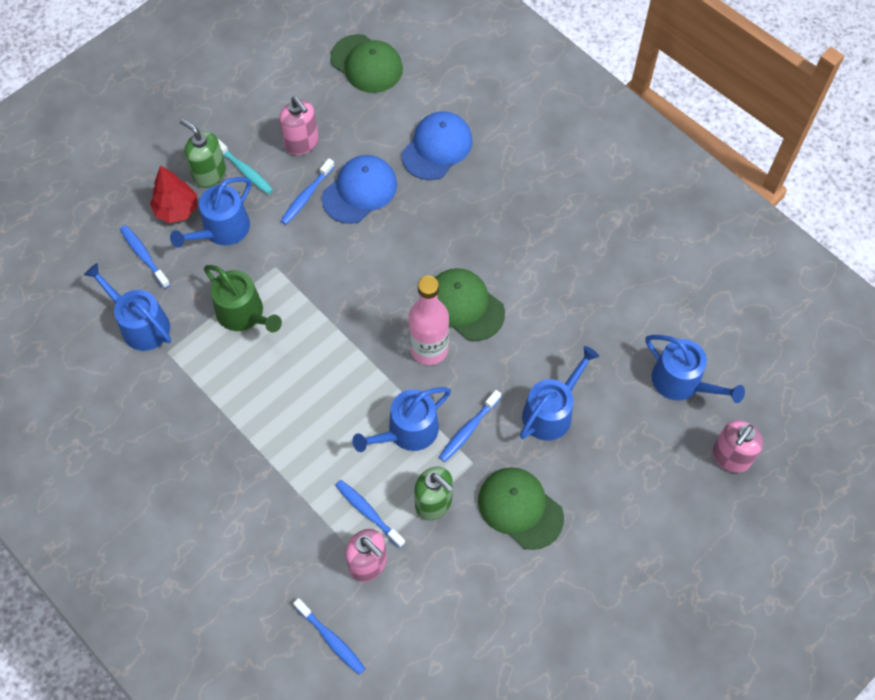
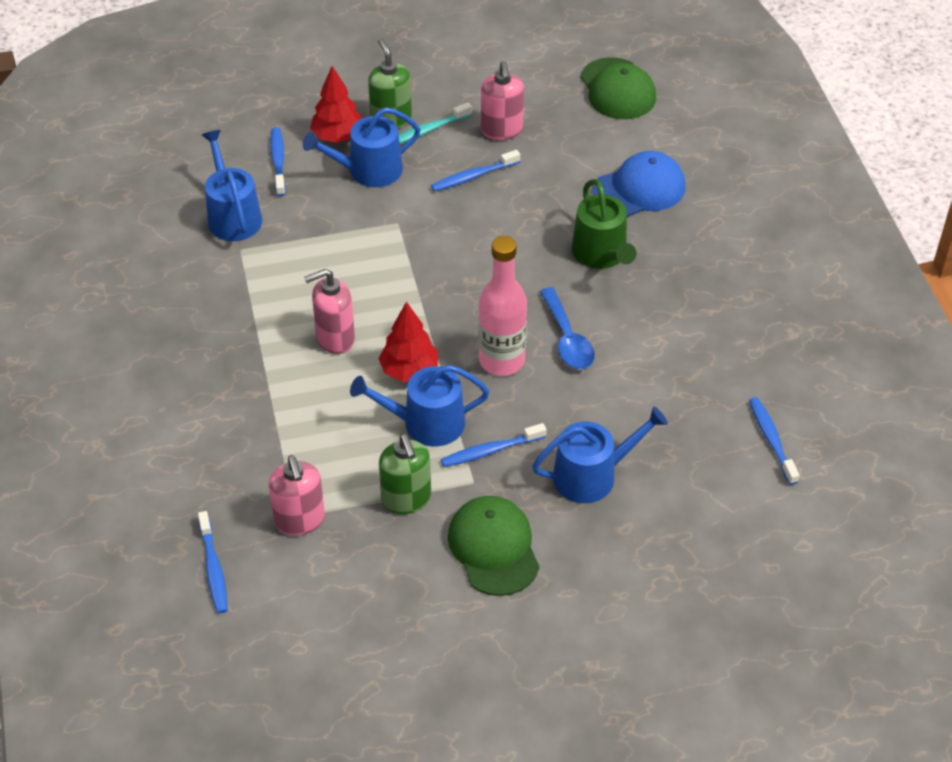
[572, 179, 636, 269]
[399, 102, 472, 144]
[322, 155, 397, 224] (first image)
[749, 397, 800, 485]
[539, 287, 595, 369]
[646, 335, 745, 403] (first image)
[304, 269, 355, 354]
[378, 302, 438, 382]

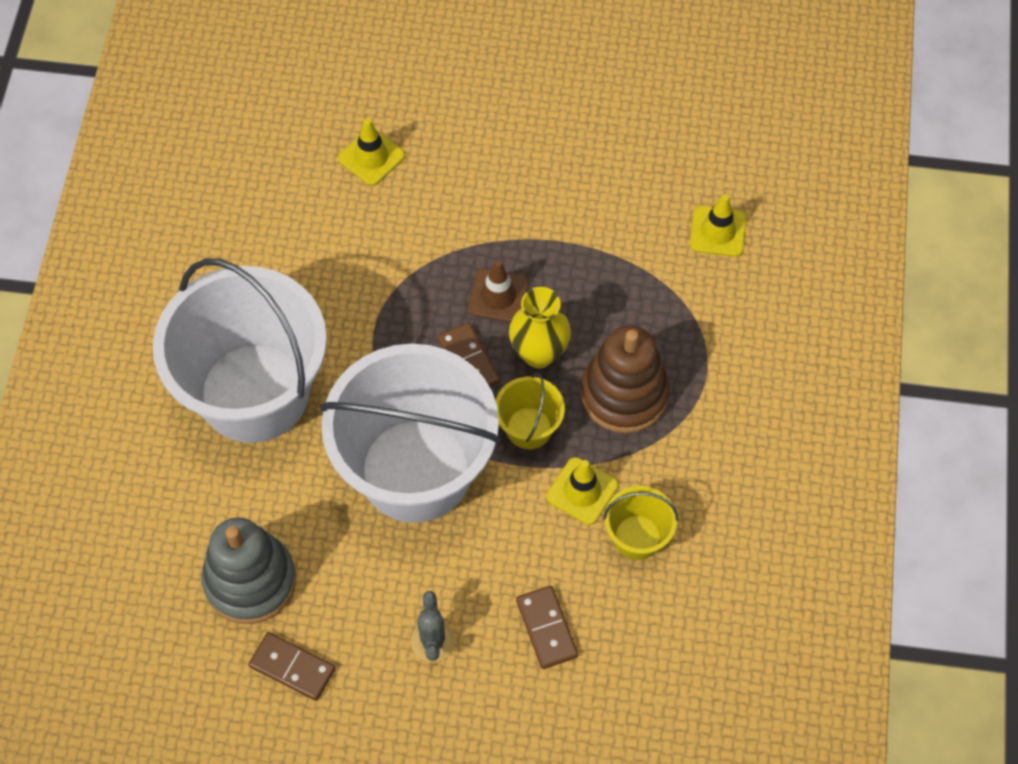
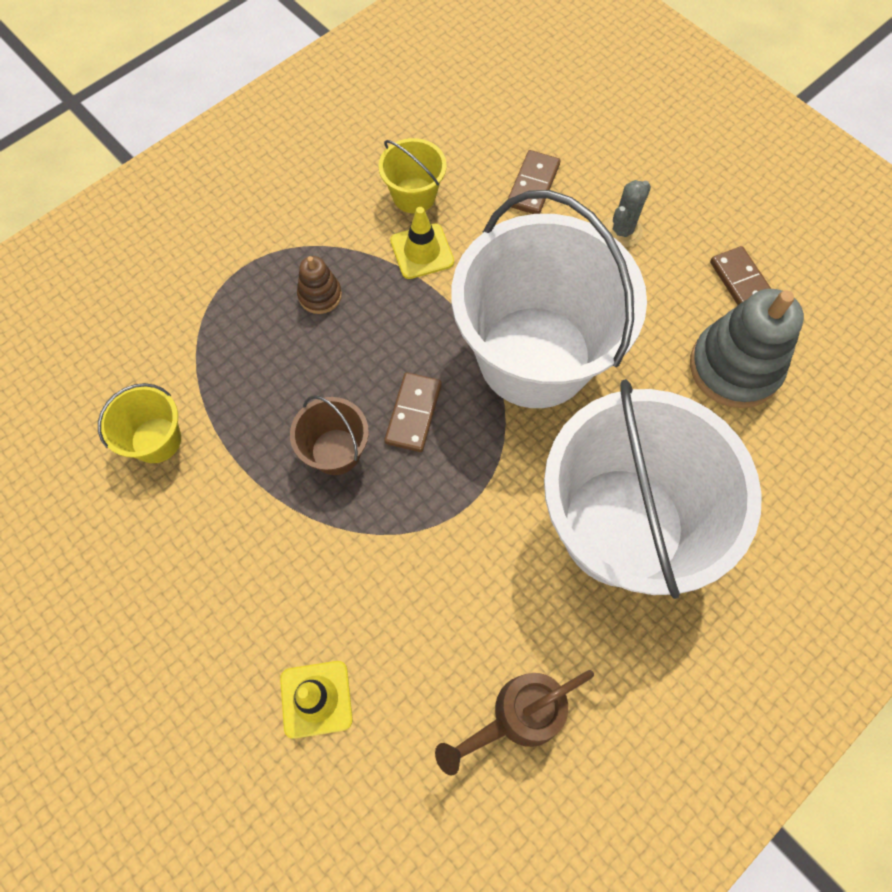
[290, 395, 369, 475]
[98, 383, 181, 463]
[509, 287, 571, 368] (first image)
[297, 256, 342, 314]
[690, 194, 746, 257] (first image)
[435, 670, 594, 775]

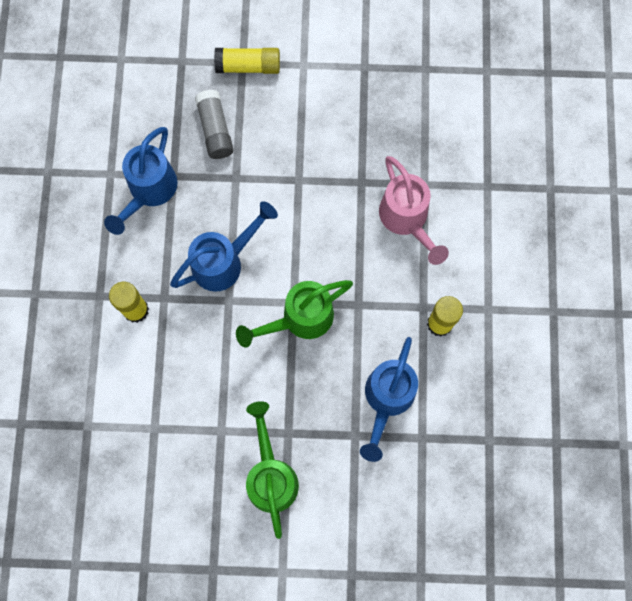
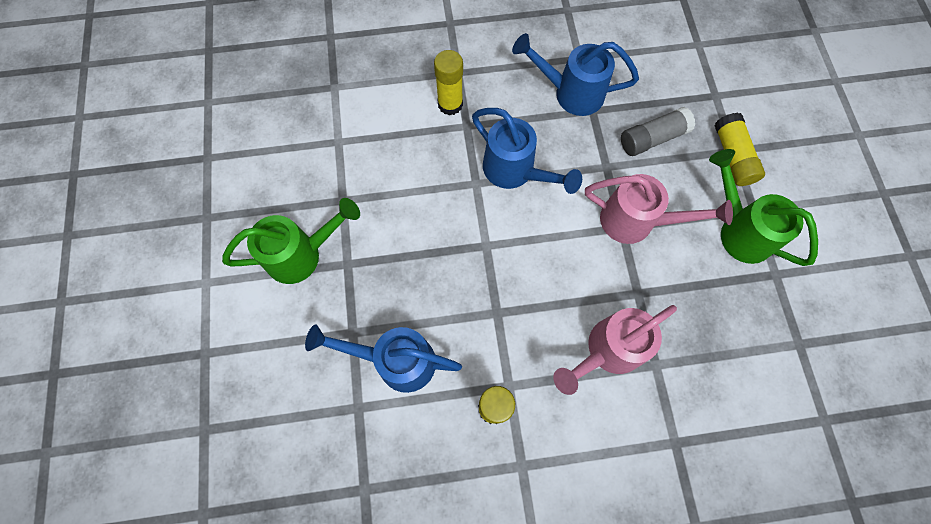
[709, 149, 818, 266]
[585, 174, 733, 244]

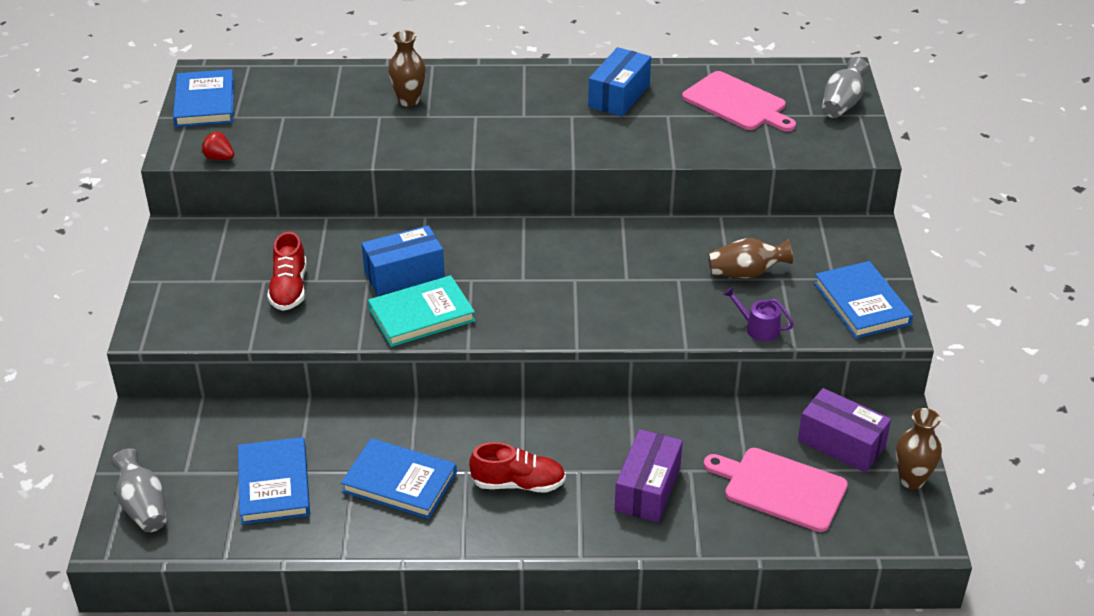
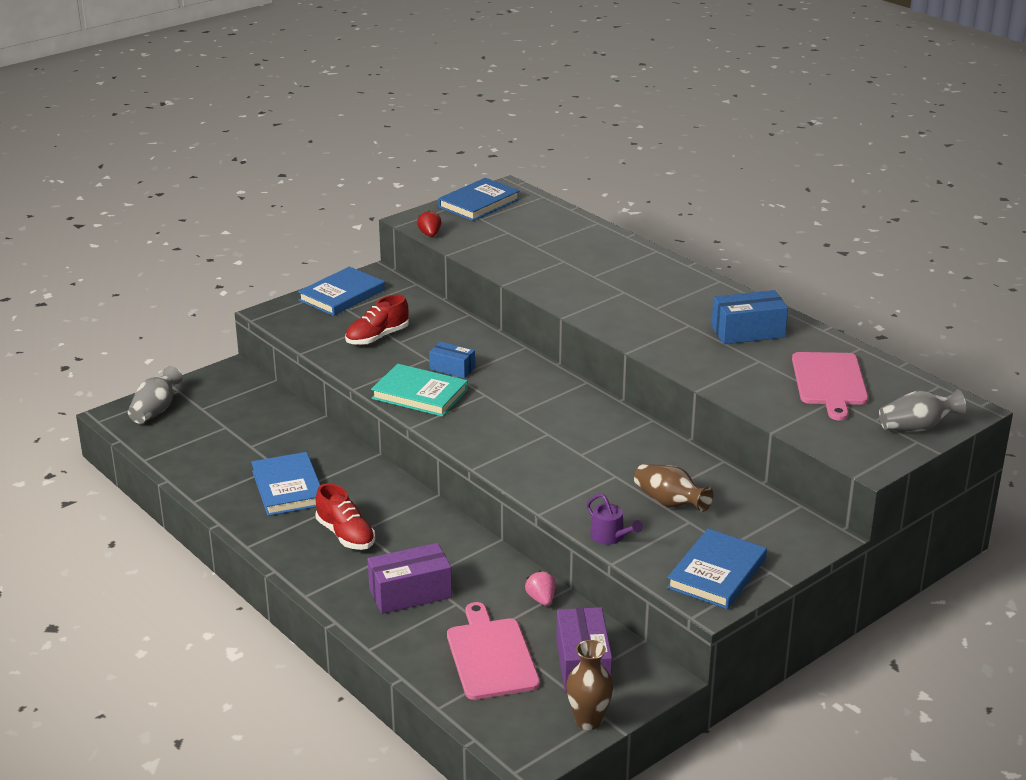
[298, 266, 385, 316]
[429, 341, 475, 378]
[388, 30, 426, 107] (first image)
[587, 494, 643, 545]
[525, 570, 556, 606]

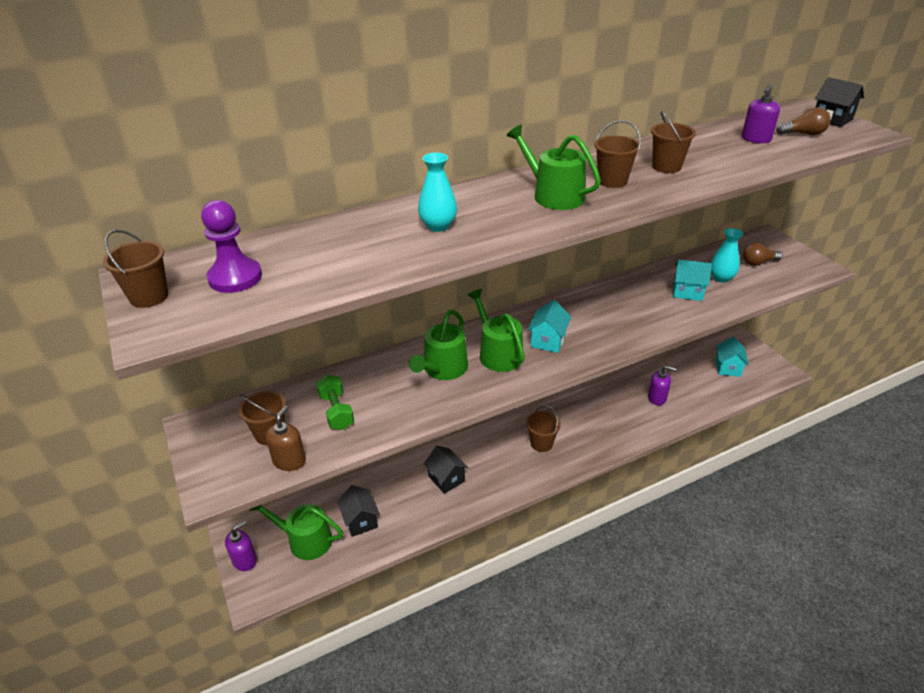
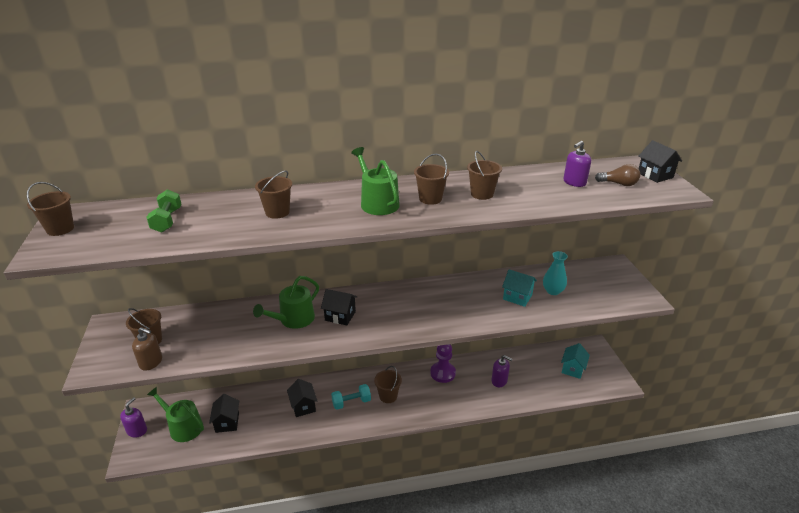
[430, 344, 456, 383]
[120, 397, 147, 438]
[132, 327, 162, 371]
[146, 189, 182, 233]
[255, 170, 292, 219]
[321, 289, 357, 325]
[527, 300, 571, 353] (first image)
[743, 243, 782, 266] (first image)
[331, 384, 371, 410]

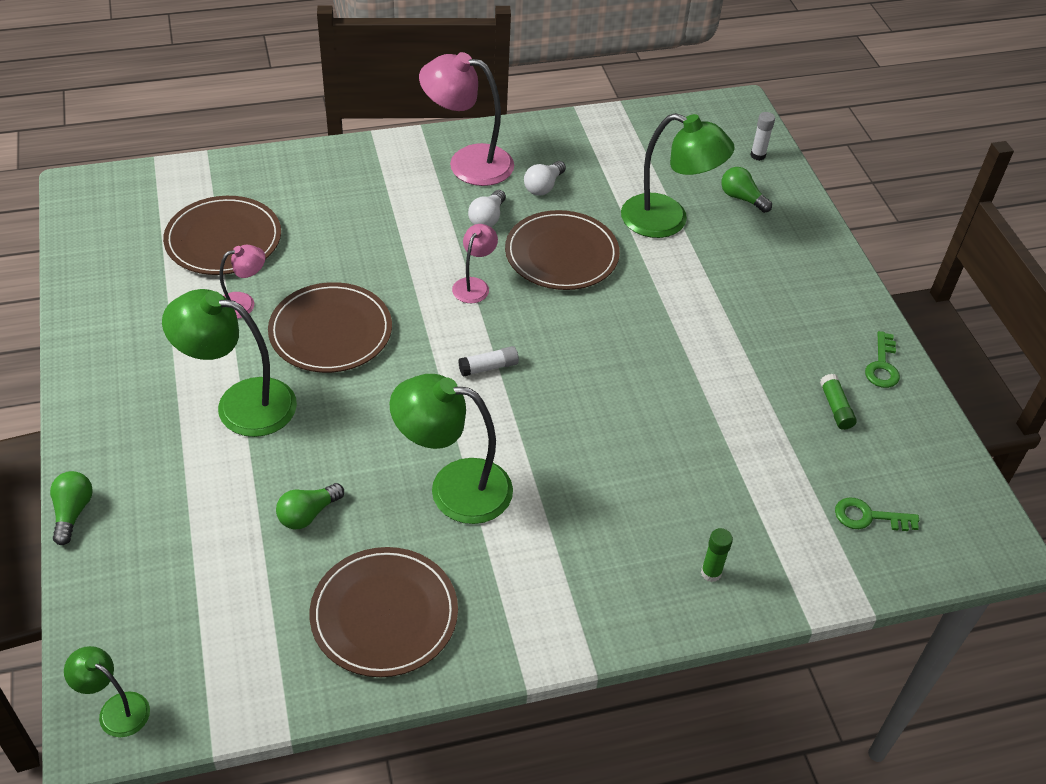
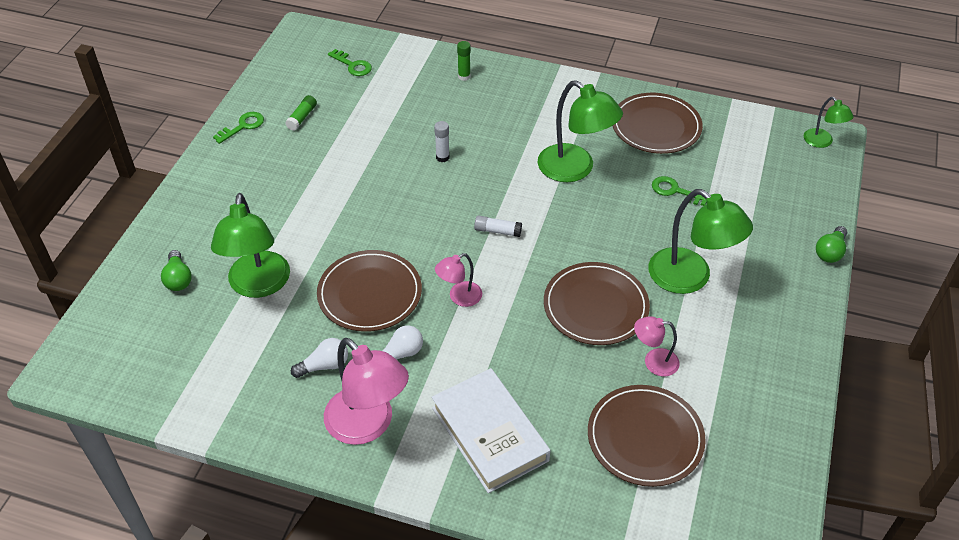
[652, 176, 707, 206]
[211, 193, 290, 298]
[434, 121, 449, 162]
[432, 368, 550, 493]

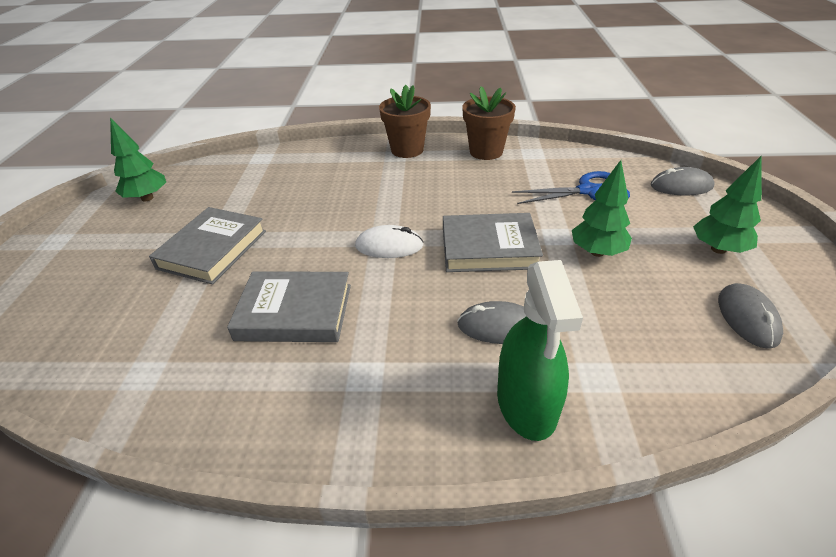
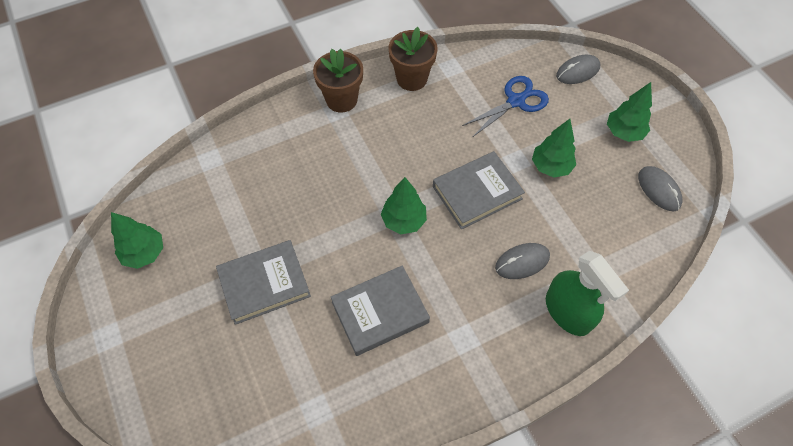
[216, 240, 311, 325]
[381, 177, 427, 234]

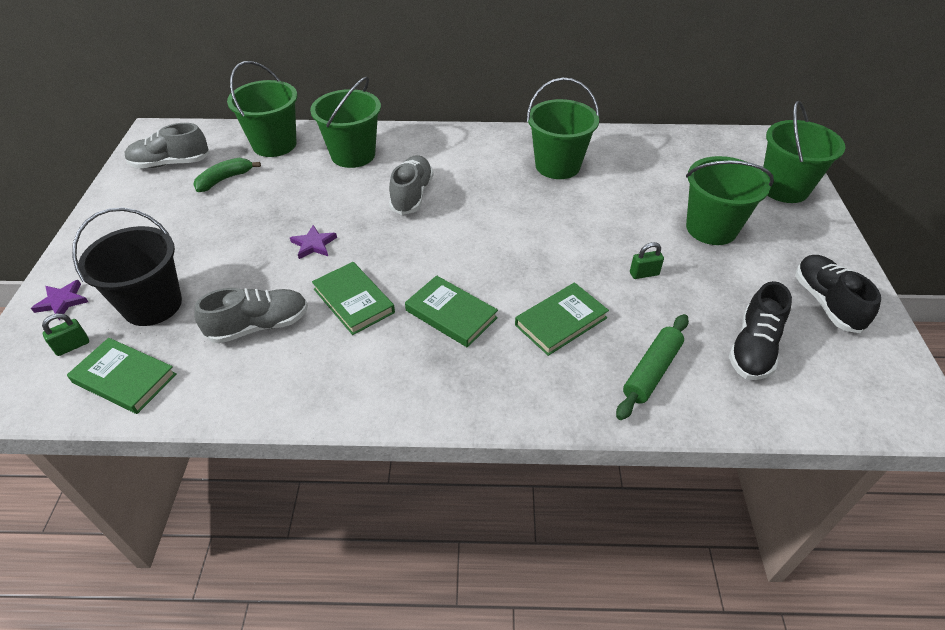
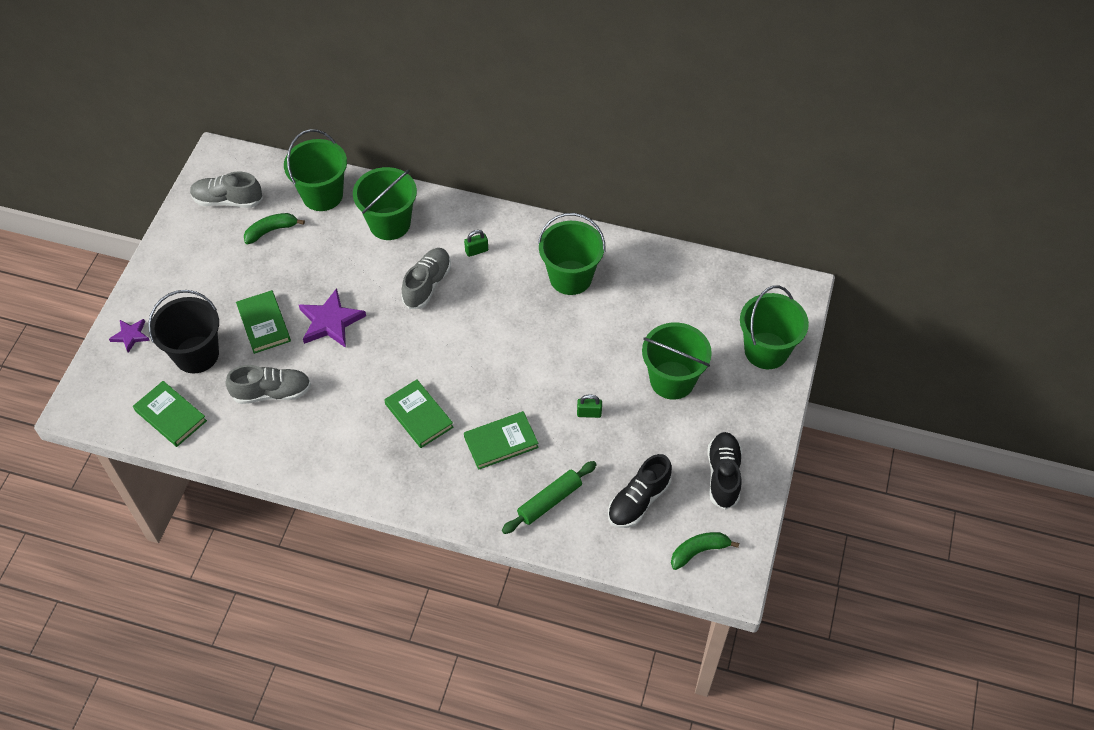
[464, 230, 488, 257]
[299, 288, 366, 348]
[236, 290, 291, 354]
[671, 532, 739, 570]

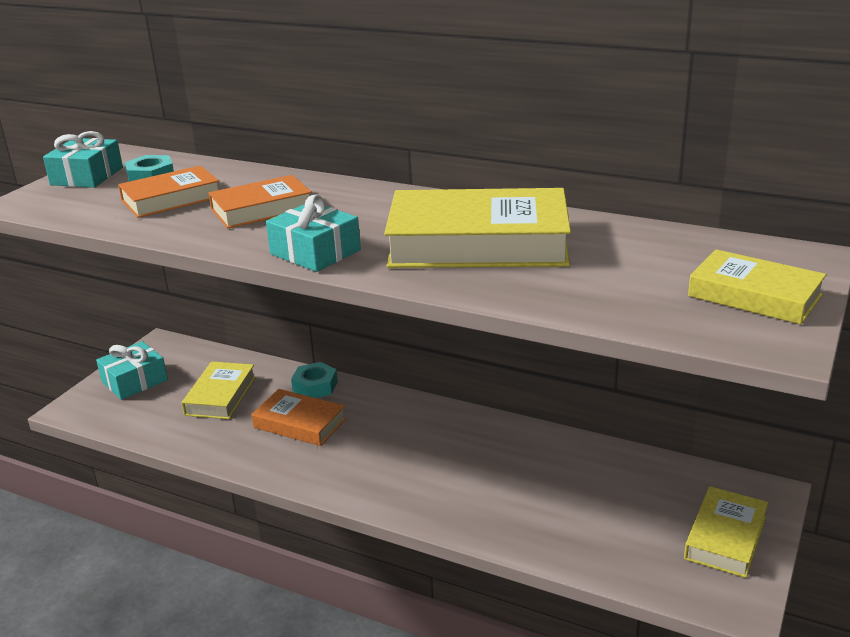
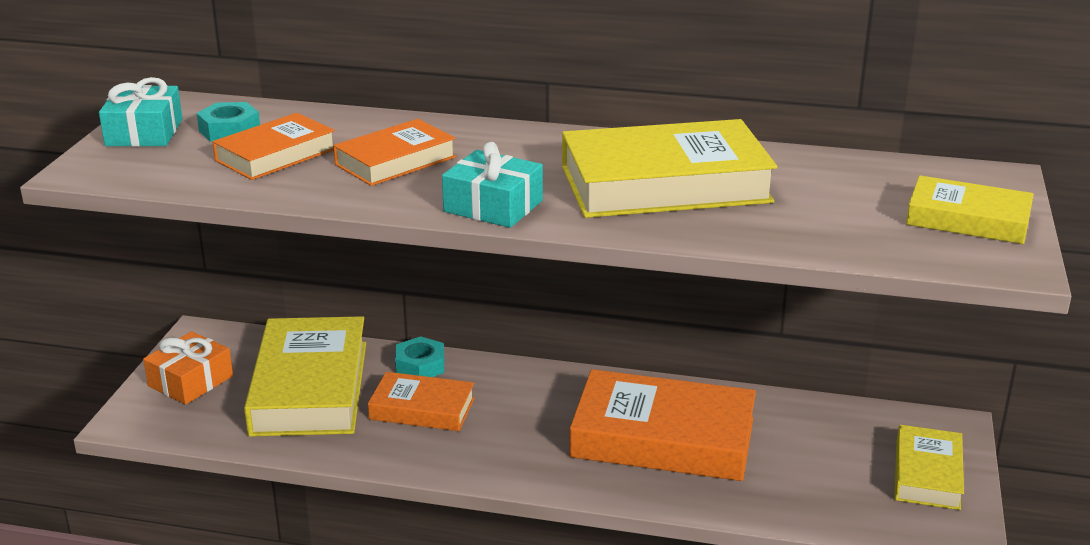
[143, 331, 233, 405]
[244, 316, 366, 437]
[569, 369, 756, 481]

